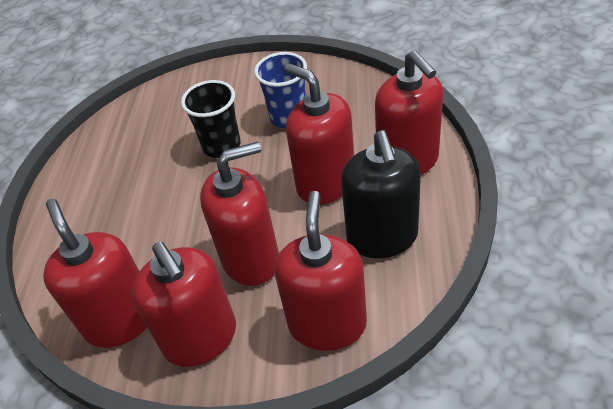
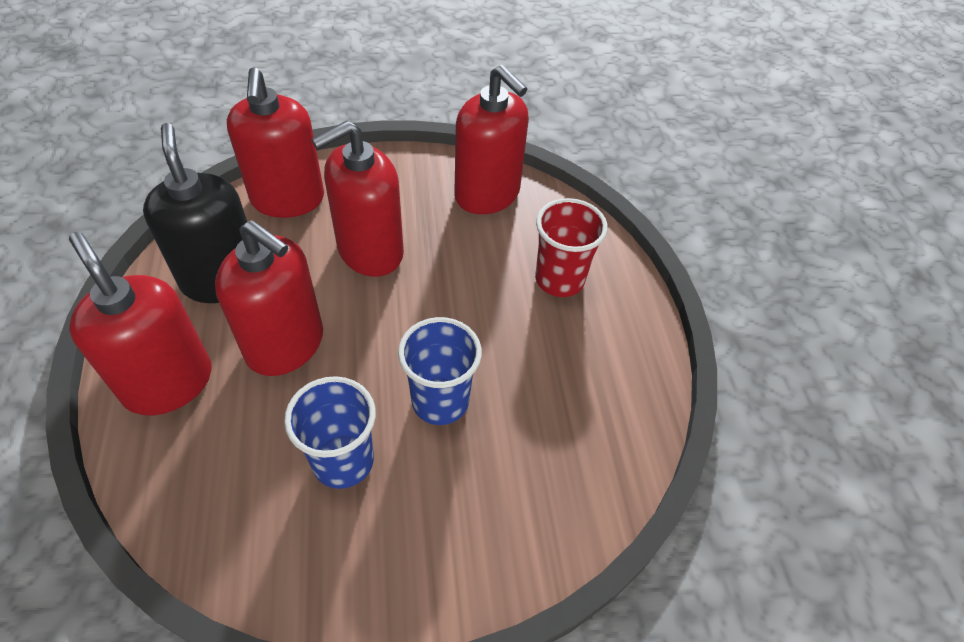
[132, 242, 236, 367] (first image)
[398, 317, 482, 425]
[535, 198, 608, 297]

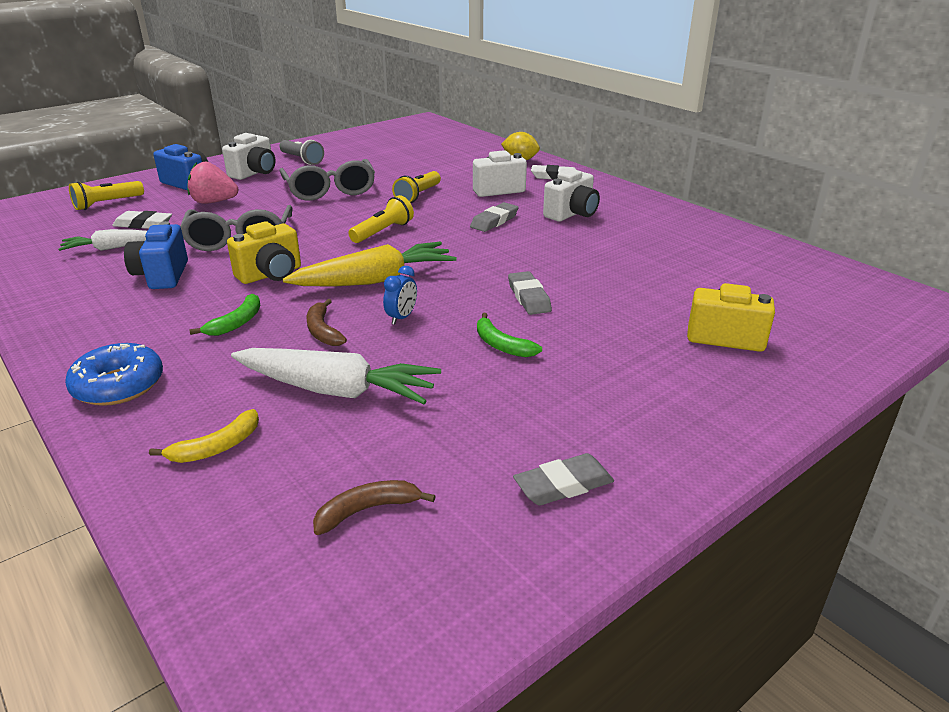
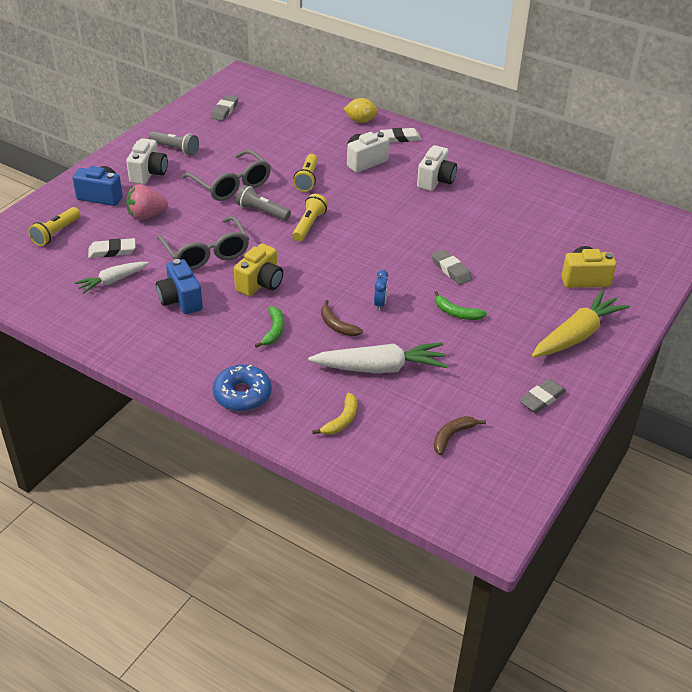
[532, 290, 630, 357]
[211, 95, 239, 121]
[236, 185, 291, 221]

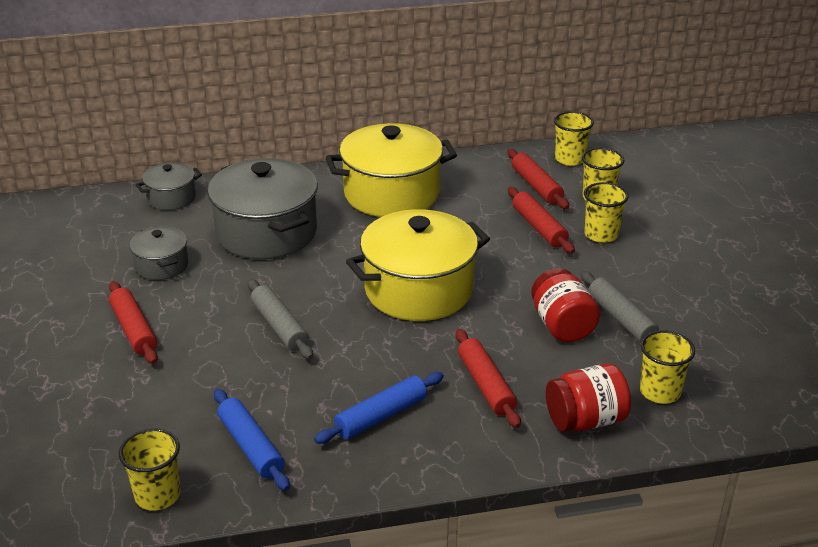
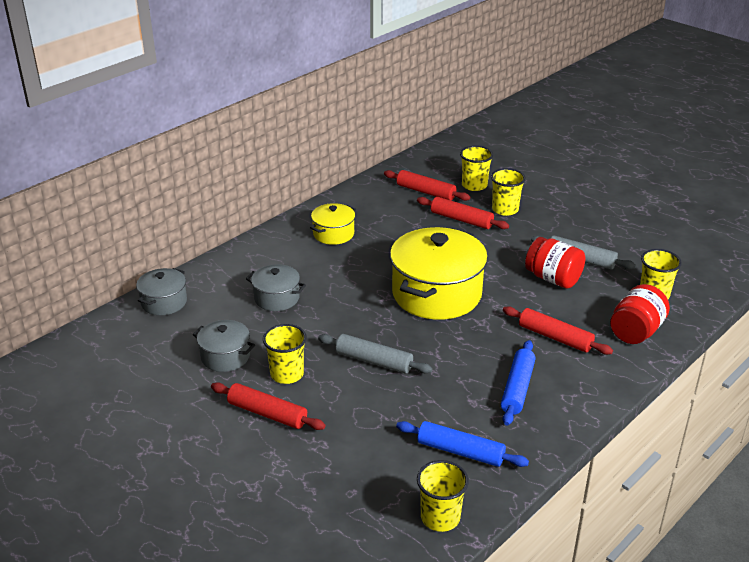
[246, 264, 306, 311]
[310, 203, 356, 245]
[263, 324, 307, 384]

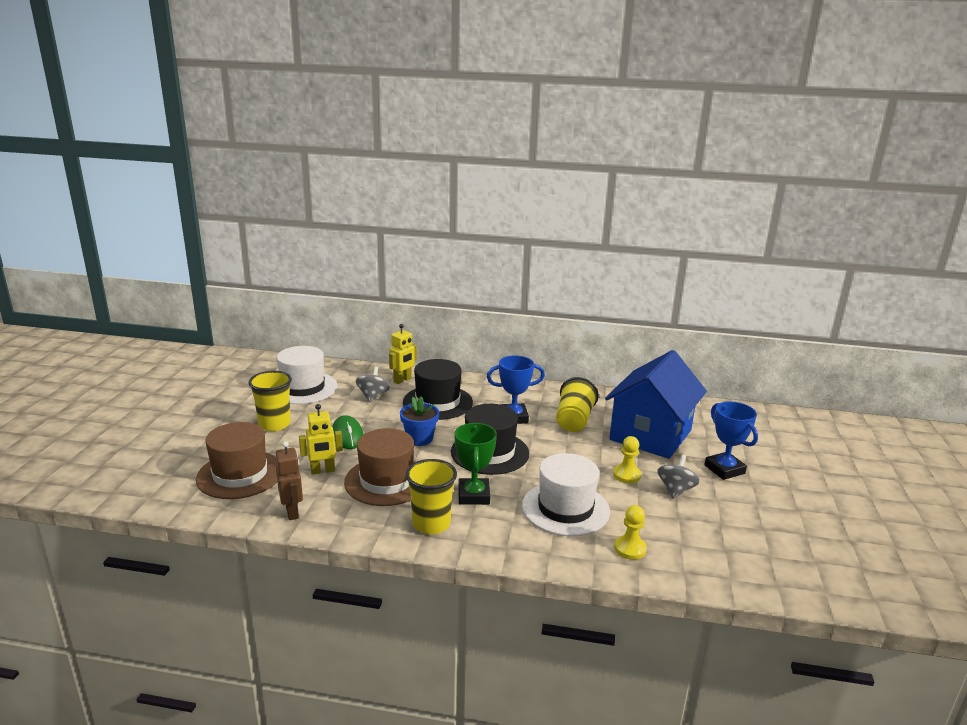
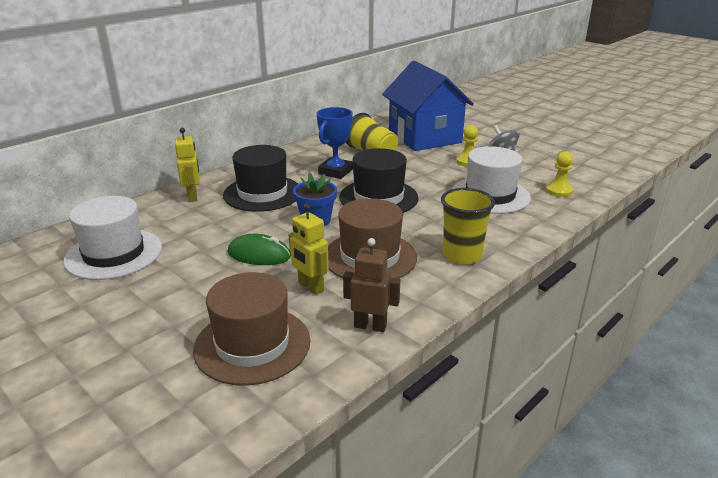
[249, 371, 292, 431] (first image)
[289, 204, 329, 295]
[356, 367, 390, 402] (first image)
[454, 423, 497, 505] (first image)
[704, 401, 758, 480] (first image)

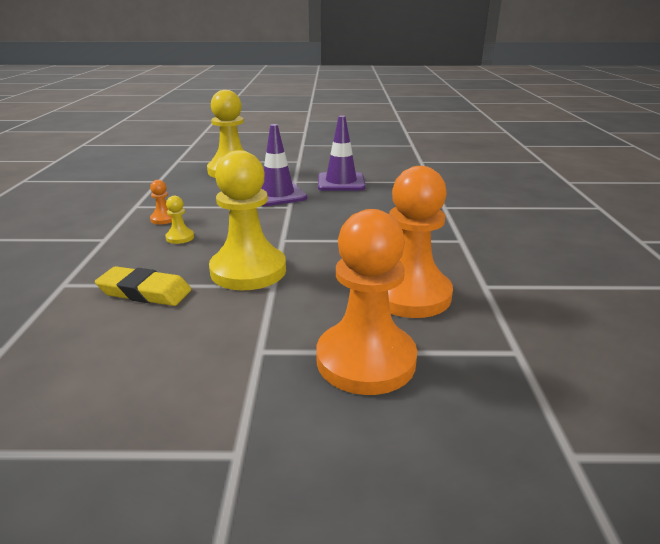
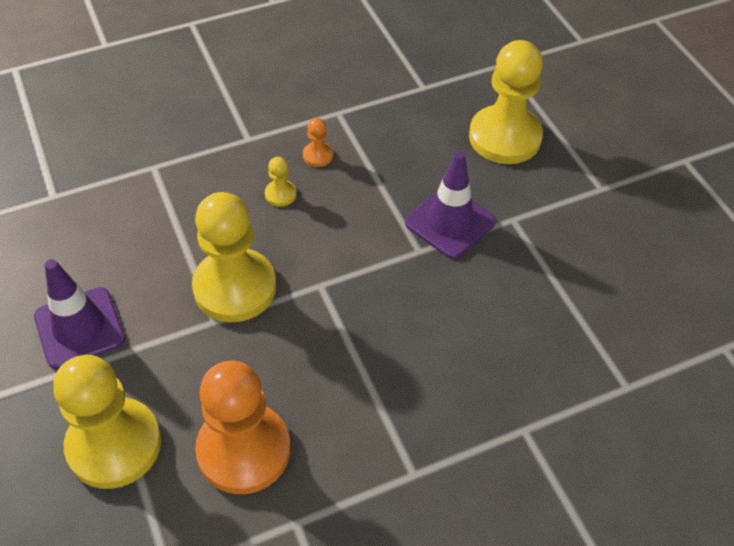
[95, 266, 191, 306] (first image)
[53, 355, 161, 489]
[34, 259, 125, 369]

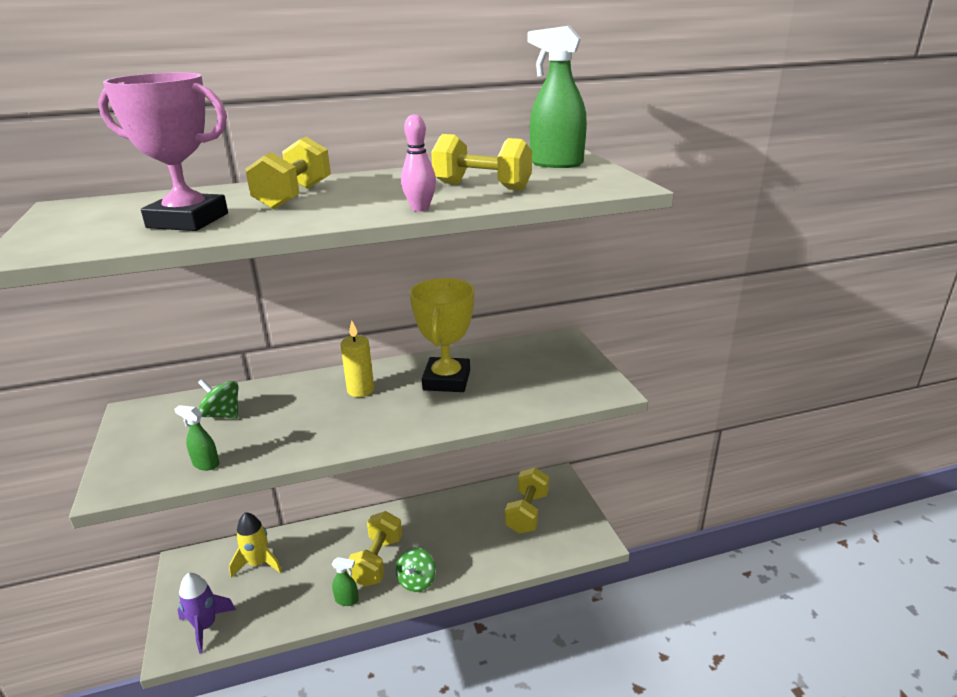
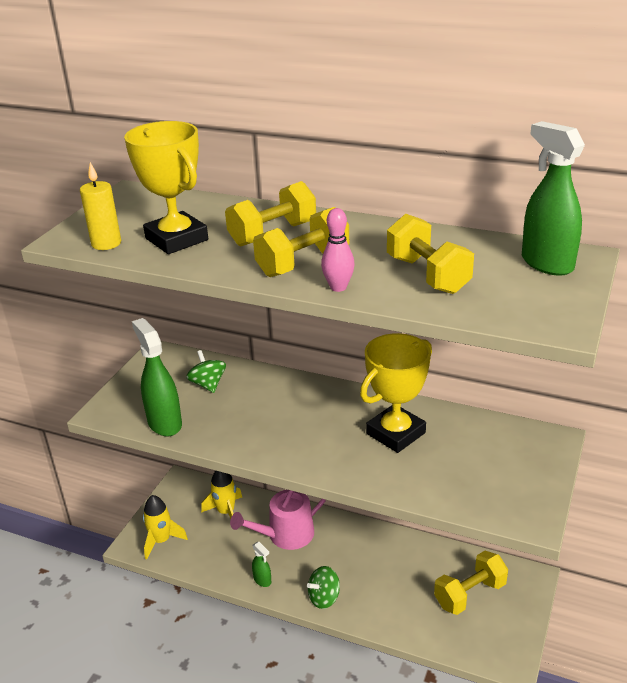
[124, 121, 208, 254]
[132, 318, 182, 436]
[143, 495, 188, 559]
[80, 162, 121, 250]
[253, 207, 349, 277]
[230, 490, 326, 550]

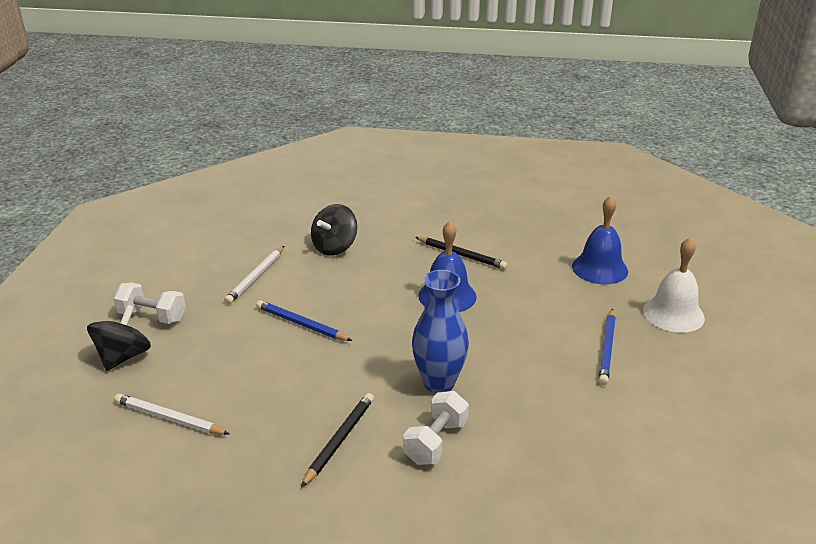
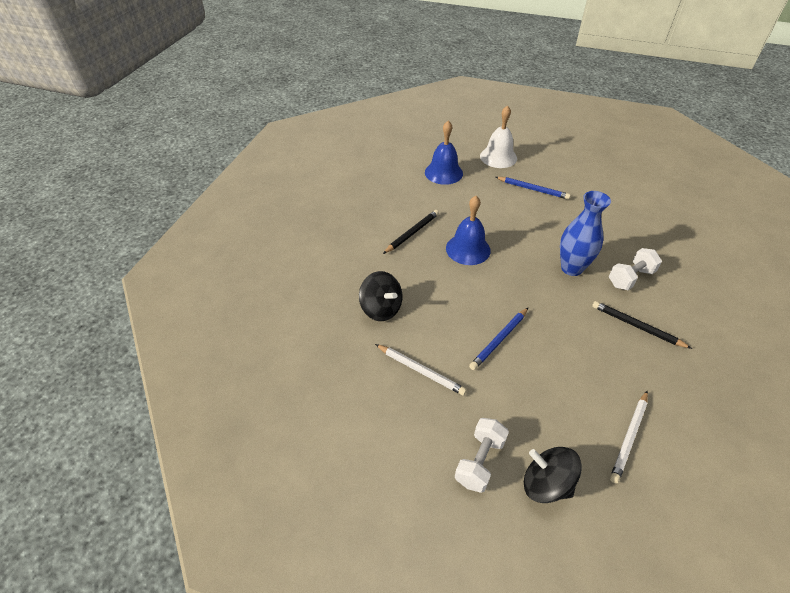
[609, 248, 662, 290]

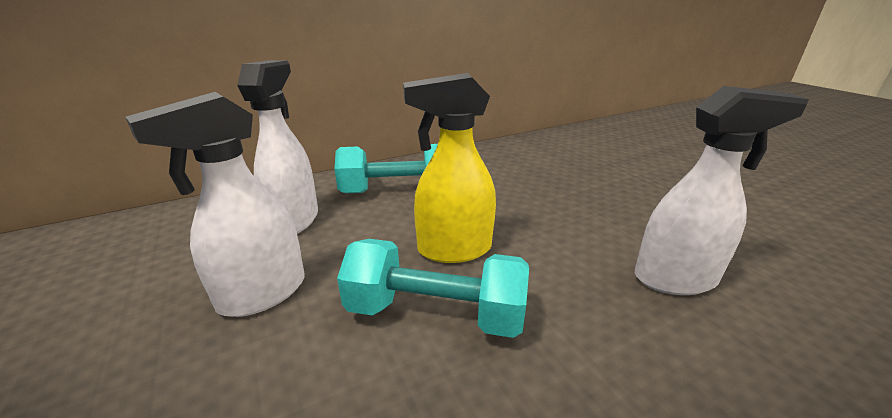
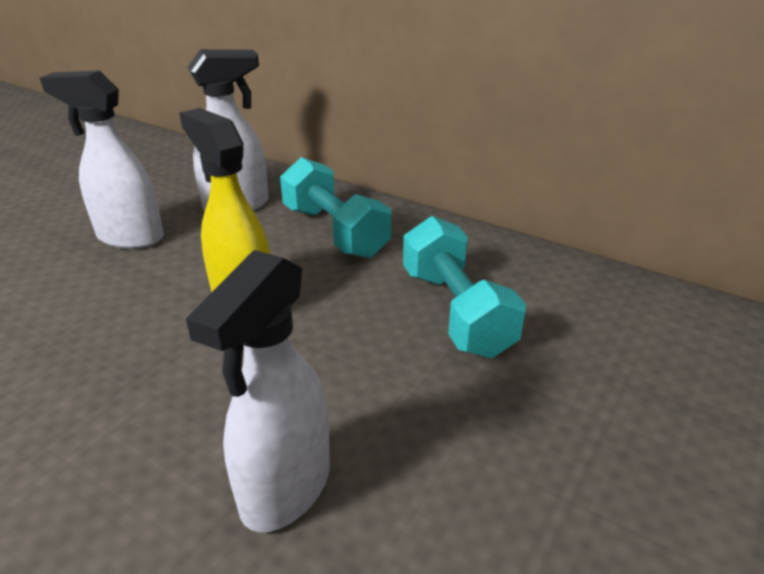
[403, 216, 526, 358]
[186, 250, 330, 532]

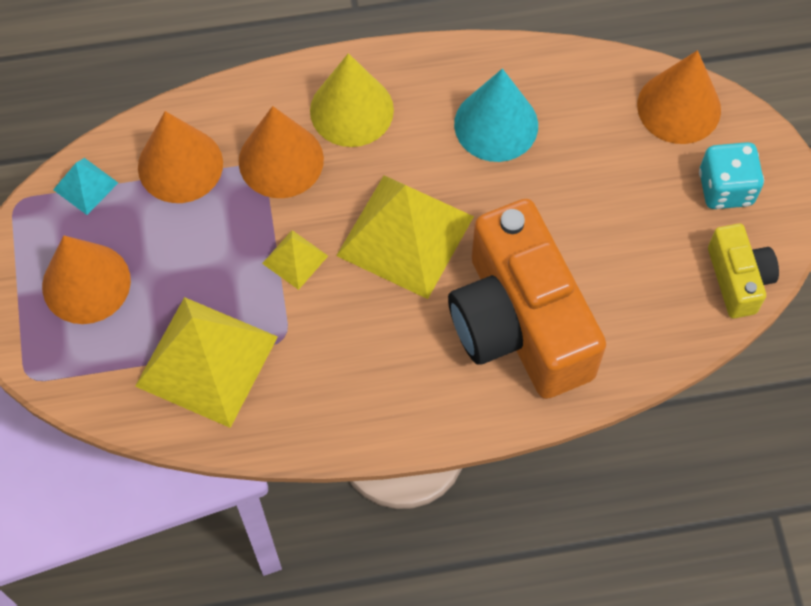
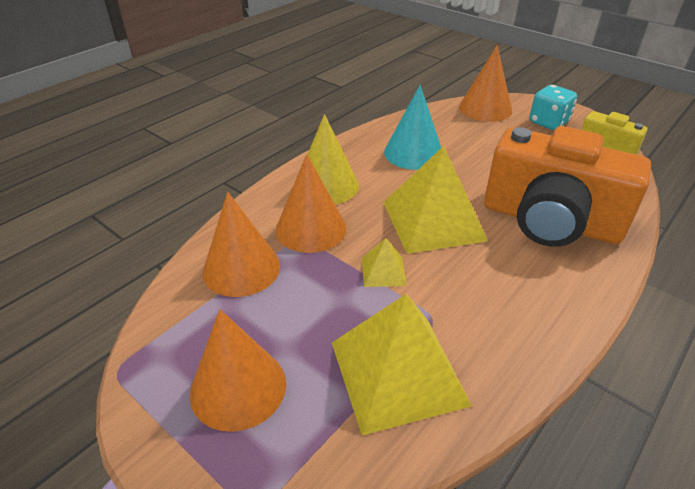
[53, 158, 118, 215] (first image)

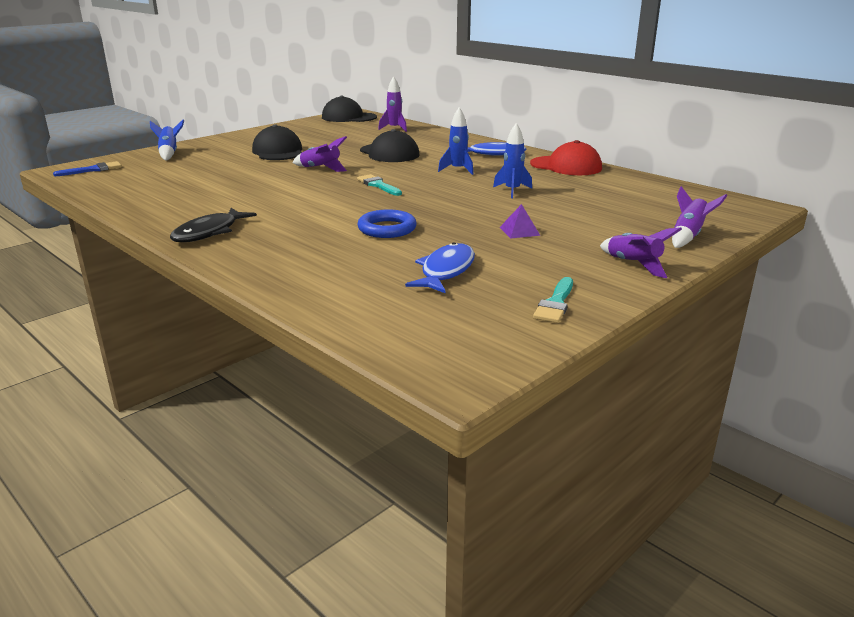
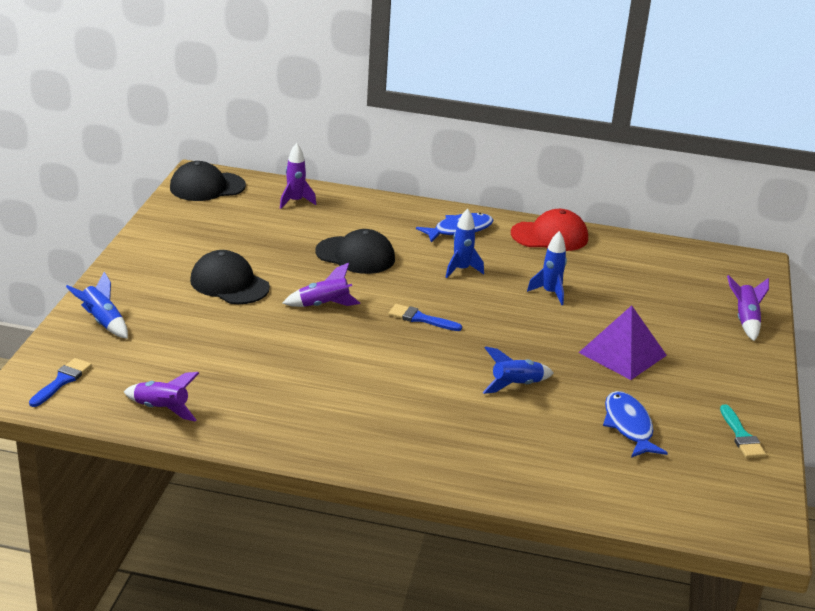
[170, 208, 257, 242] (first image)
[389, 304, 462, 331]
[483, 347, 554, 394]
[579, 305, 667, 380]
[124, 372, 199, 421]

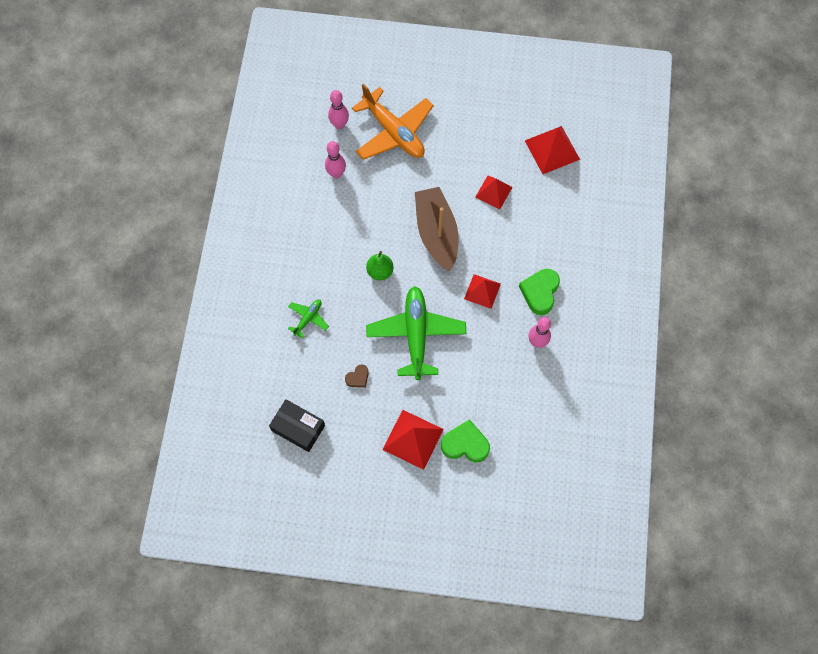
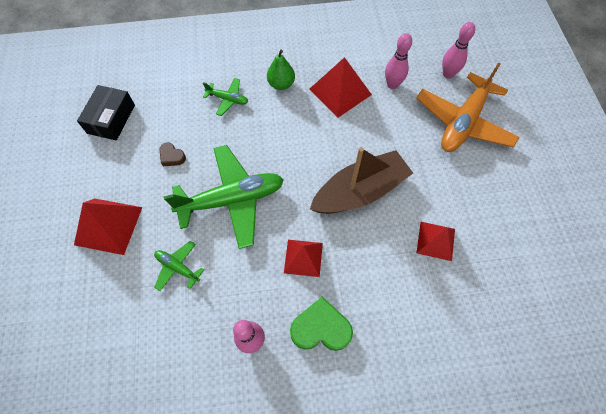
[267, 50, 295, 90]
[441, 419, 490, 463] (first image)
[309, 57, 372, 117]
[154, 241, 204, 291]

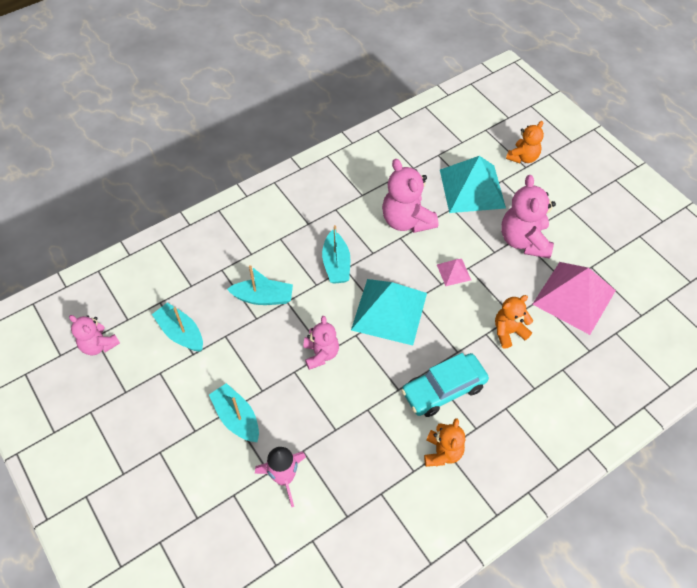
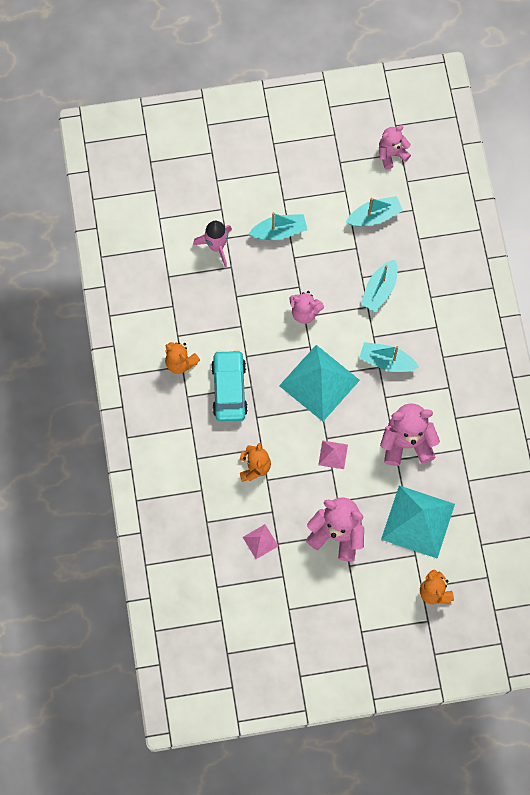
[243, 524, 278, 559]

